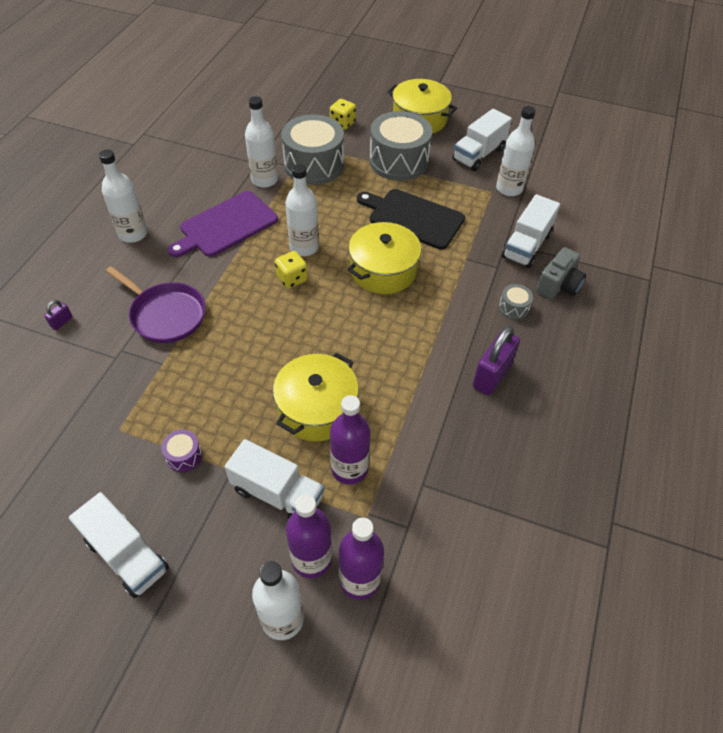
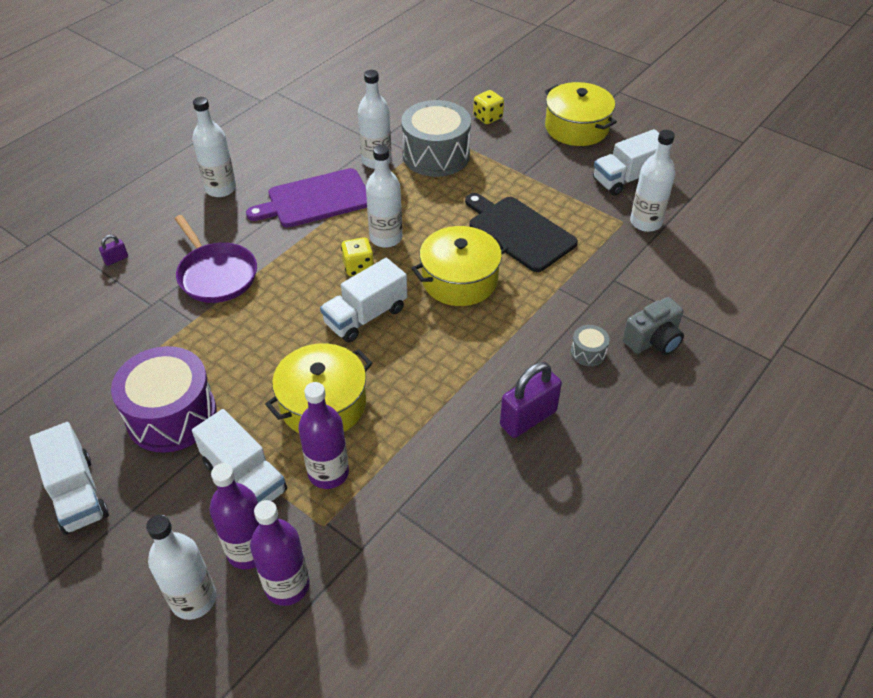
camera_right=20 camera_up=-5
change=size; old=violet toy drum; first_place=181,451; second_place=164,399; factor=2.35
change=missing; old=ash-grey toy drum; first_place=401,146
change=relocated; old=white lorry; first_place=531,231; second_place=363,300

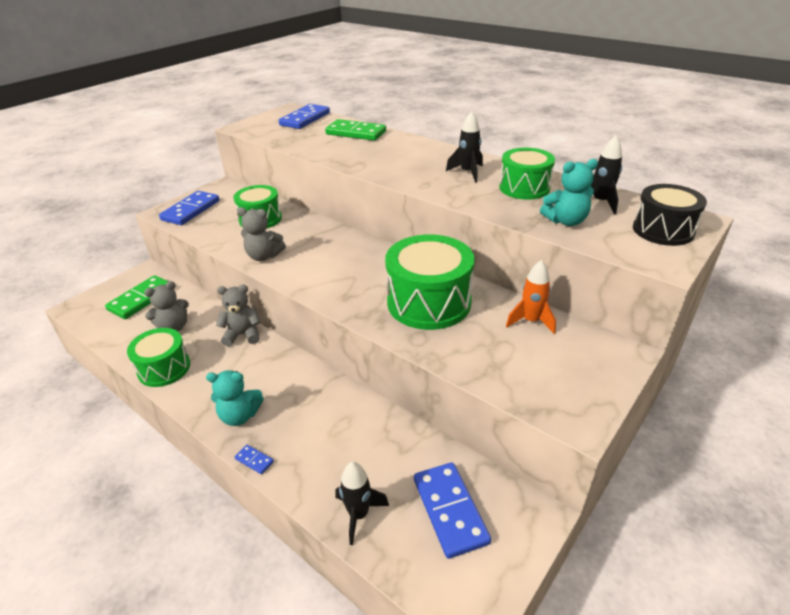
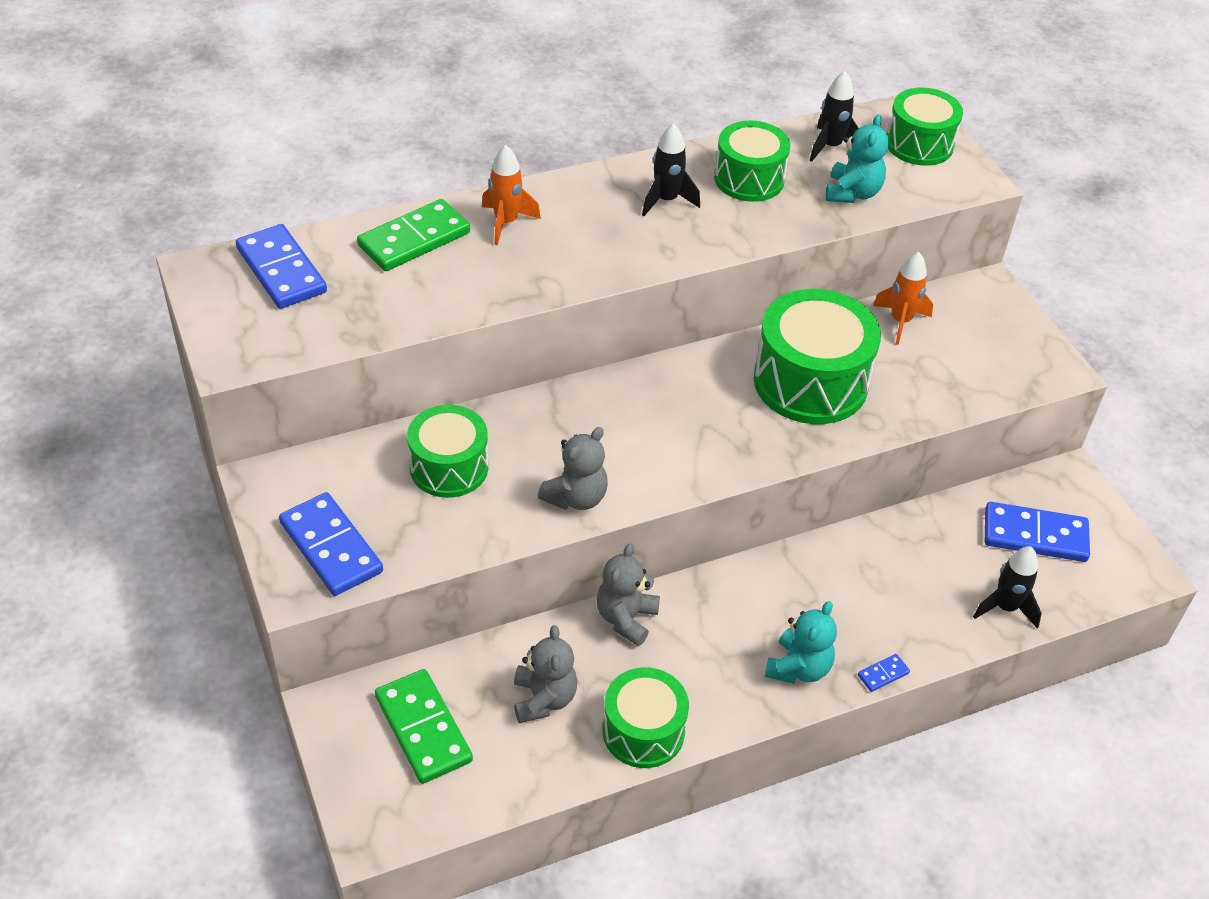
camera_right=-65 camera_up=10
change=colour; old=black toy drum; new=leaf-green toy drum; first_place=670,215; second_place=925,126
change=appeared; new=bright orange spaceship; second_place=511,195

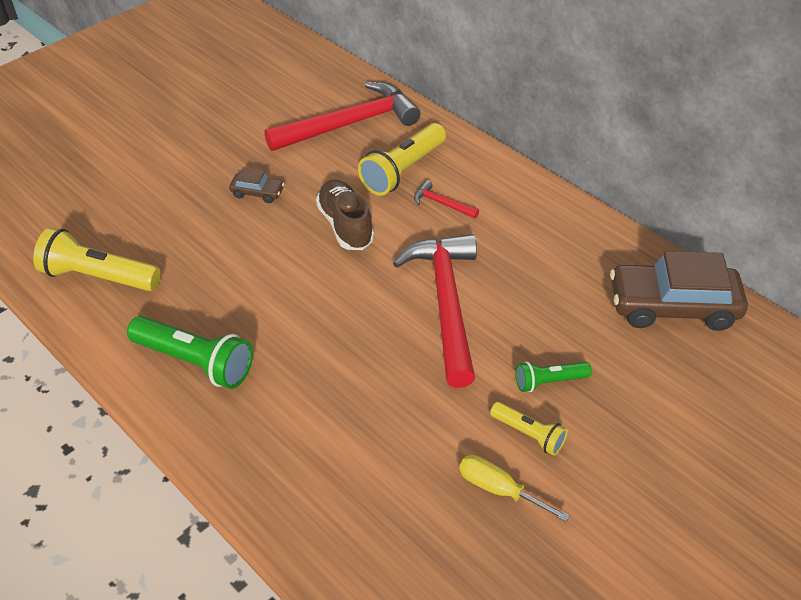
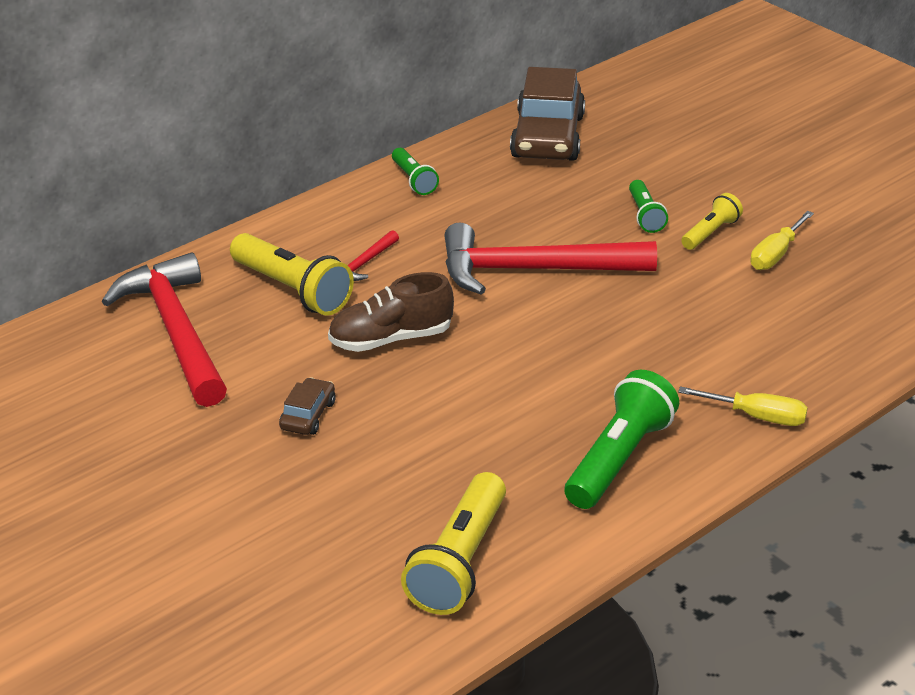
camera_right=-85 camera_up=-10
change=appeared; new=leaf-green flashlight; second_place=415,171
change=appeared; new=golden screwdriver; second_place=743,406

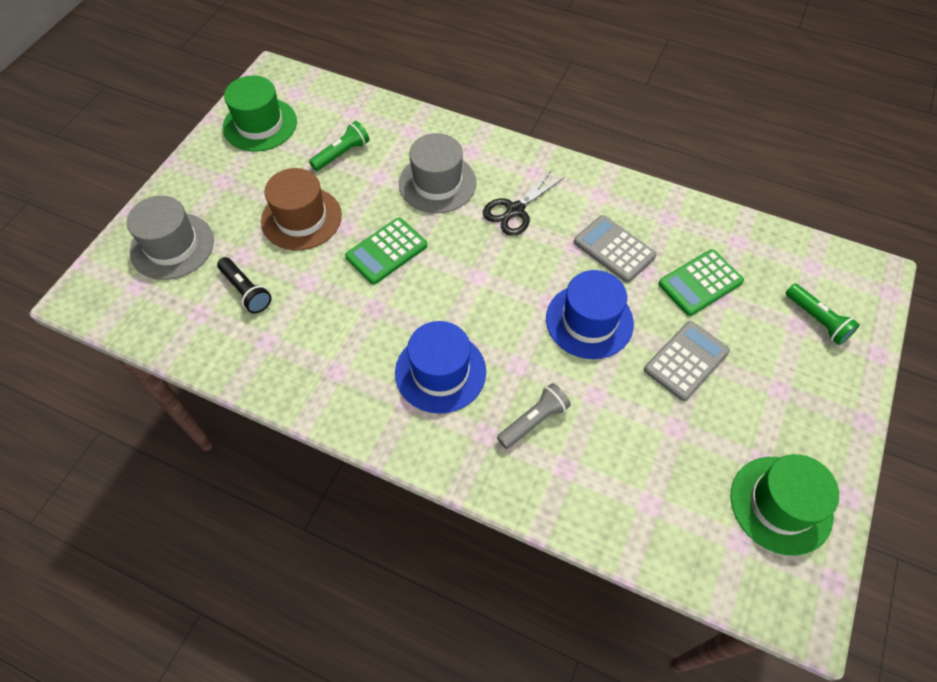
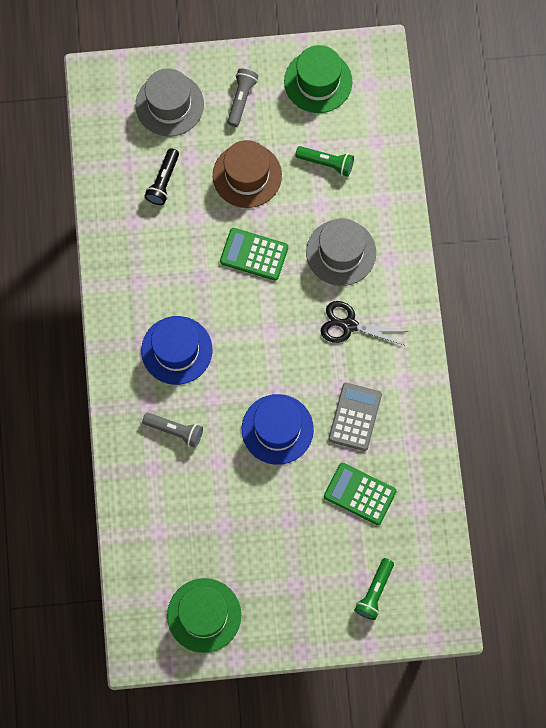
camera_right=60 camera_up=15
change=missing; old=ash-grey calculator; first_place=687,361
change=appeared; new=ash-grey flashlight; second_place=242,98

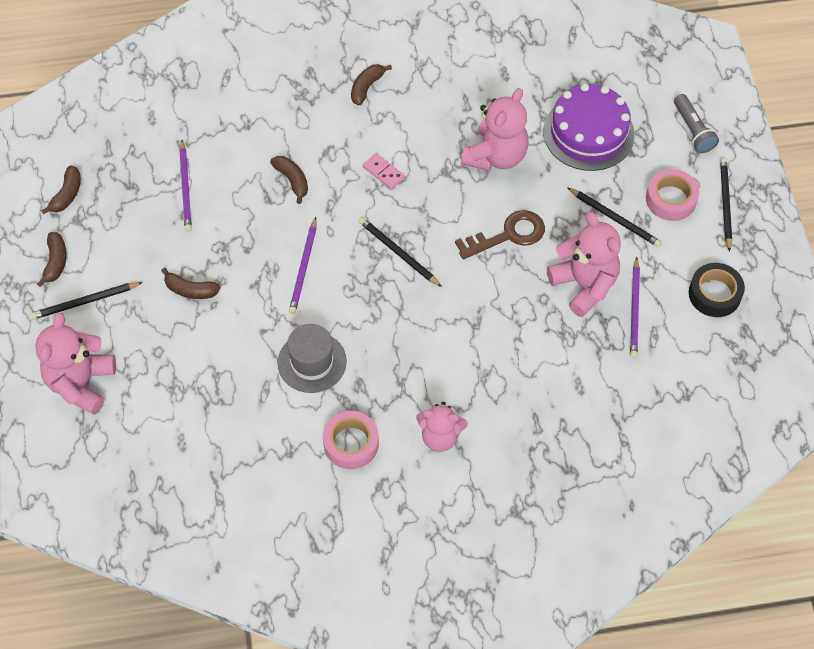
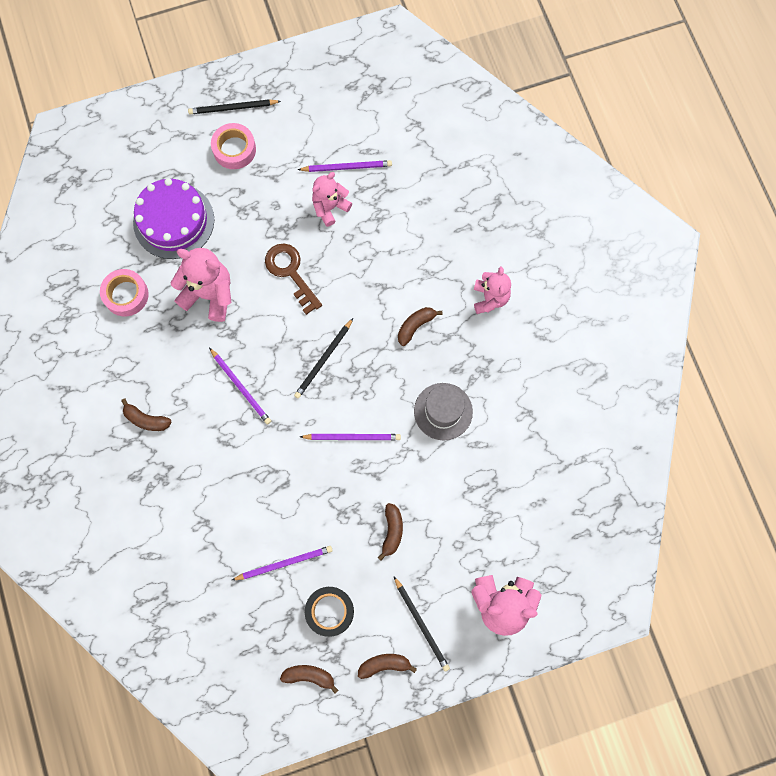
camera_right=-100 camera_up=15
change=relocated; old=brown banana; first_place=289,180; second_place=420,326
change=relocated; old=pink roll of tape; first_place=351,440; second_place=124,292
change=exchanged; old=pink domino; new=violet wooden pencil; first_place=384,171; second_place=240,386
change=size; old=pink teddy; first_place=584,264; second_place=332,199; factor=0.66
change=missing; old=black wooden pencil; first_place=614,217
change=missing; old=ash-grey flashlight; first_place=696,123
change=relocated; old=black roll of tape; first_place=717,290; second_place=329,612

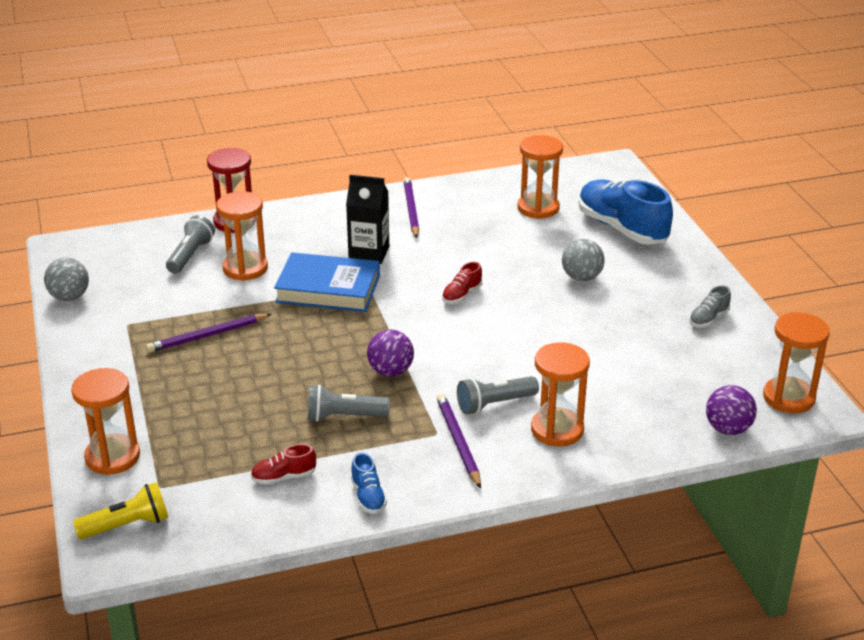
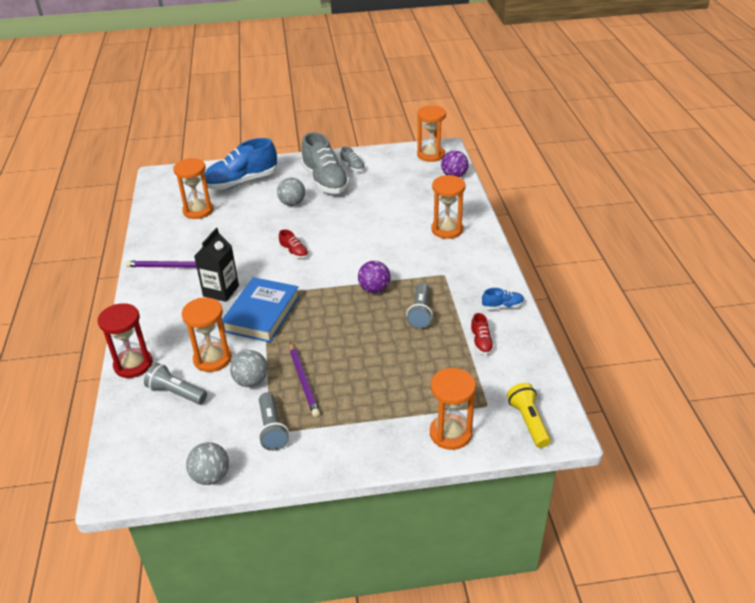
camera_right=-80 camera_up=5
change=missing; old=violet wooden pencil; first_place=458,441
change=relocated; old=ash-grey flashlight; first_place=498,395; second_place=273,421
change=appeared; new=ash-grey sphere; second_place=249,368
change=appeared; new=ash-grey shoe; second_place=325,163

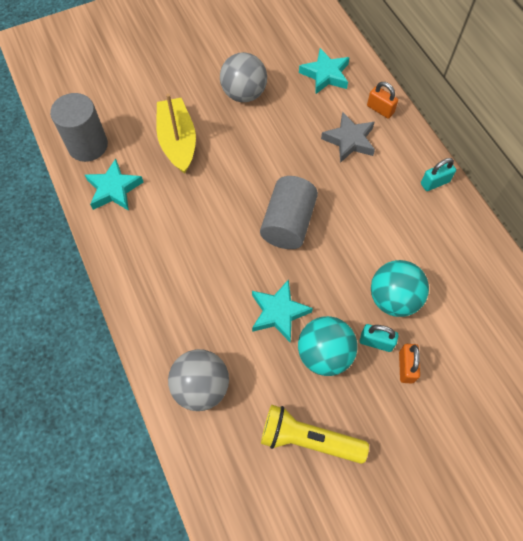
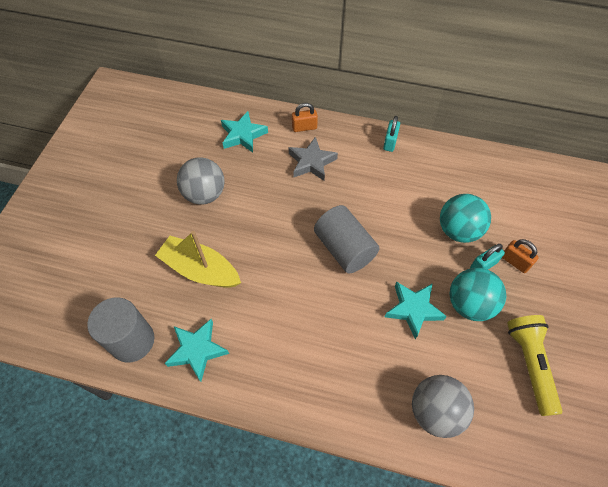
camera_right=-50 camera_up=-5
change=spun; old=golden flashlight; first_place=315,434; second_place=534,365; degrees=120

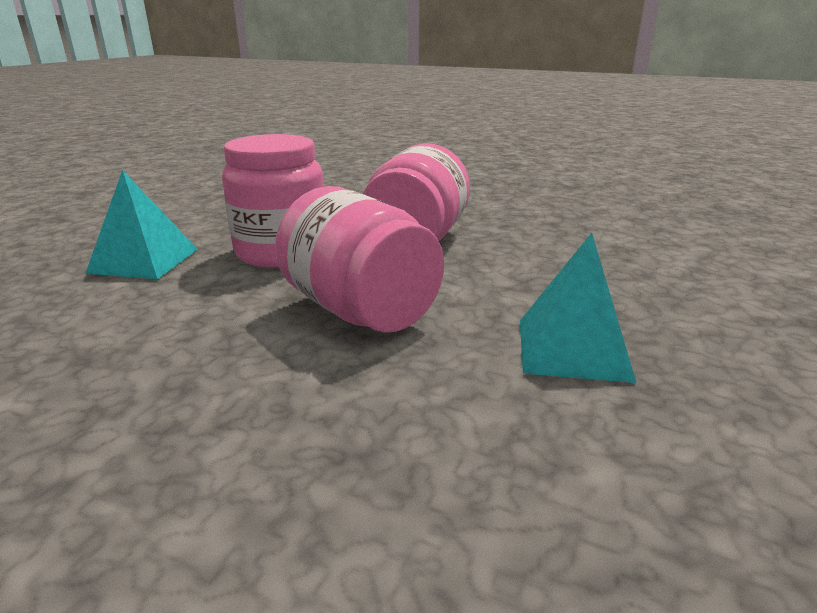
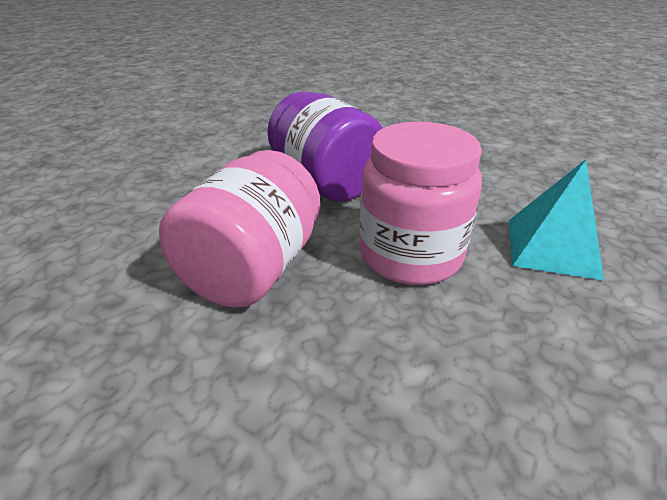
camera_right=-175 camera_up=10
change=colour; old=pink jam jar; new=violet jam jar; first_place=359,259; second_place=325,147
change=missing; old=teal pyramid; first_place=578,308

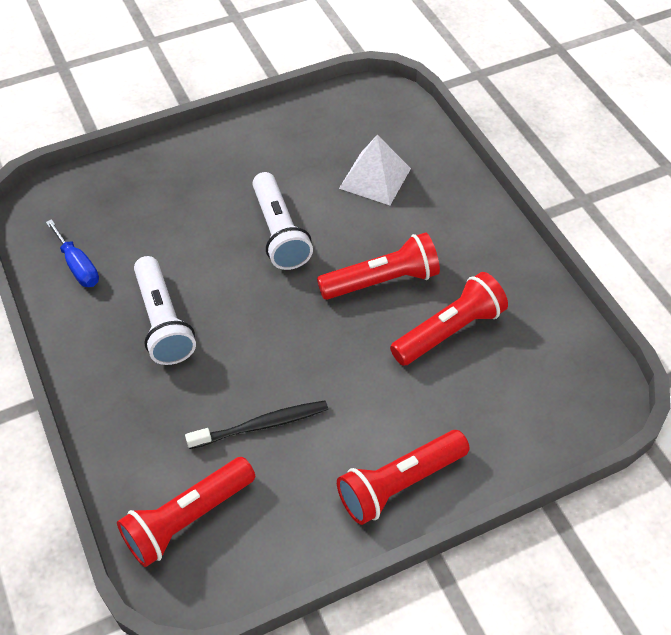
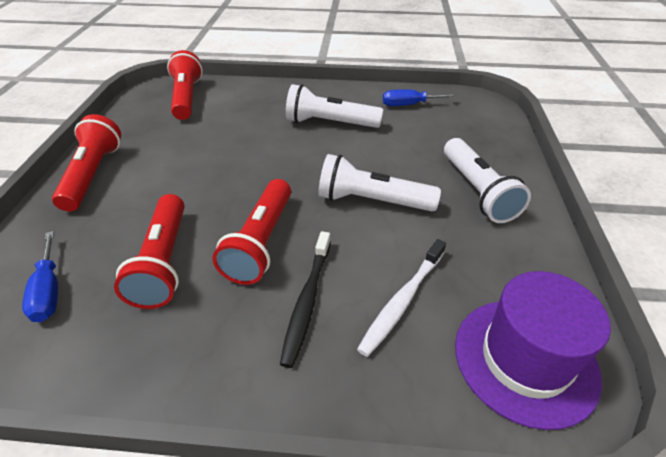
camera_right=120 camera_up=-10
change=relocated; old=black tooth brush; first_place=256,425; second_place=305,299
change=exchanged; old=white pyramid; new=white tooth brush; first_place=375,170; second_place=401,298
change=appeared; new=cobalt screwdriver; second_place=40,276
change=appeared; new=white flashlight; second_place=487,180
change=appeared; new=violet hat; second_place=533,350

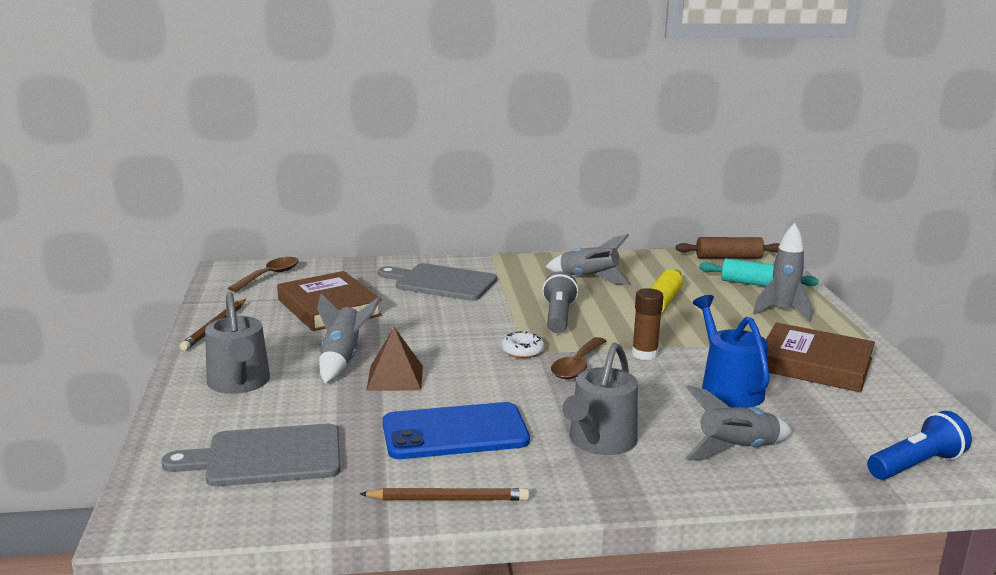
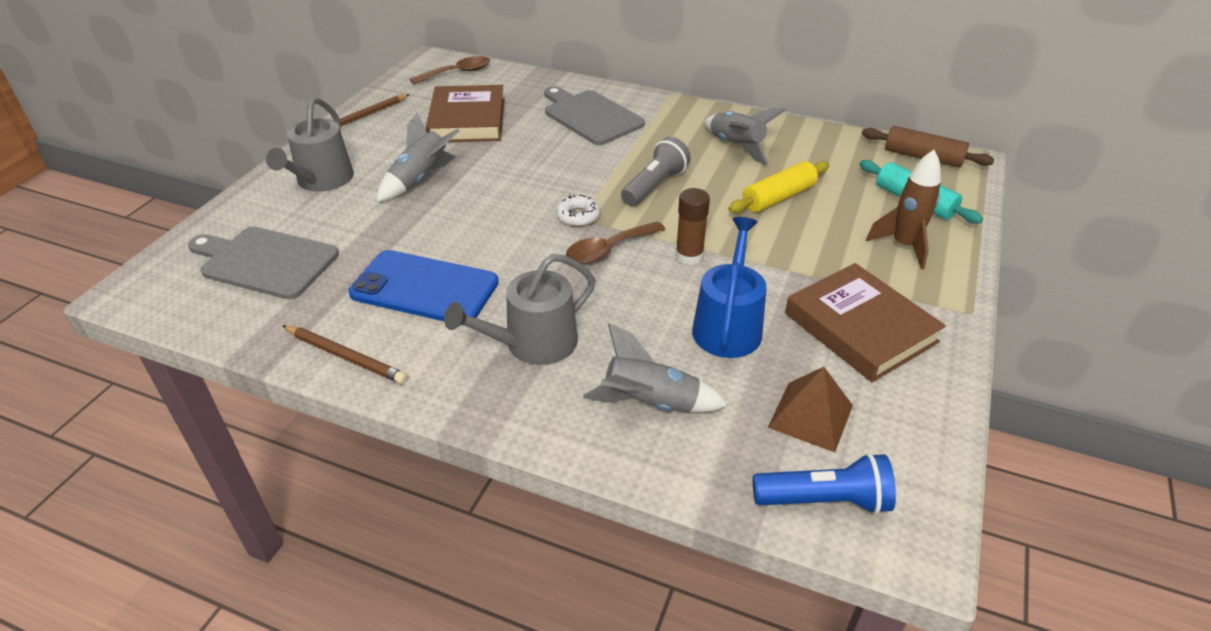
camera_right=30 camera_up=20
change=relocated; old=brown pyramid; first_place=394,359; second_place=810,409
change=colour; old=ash-grey spaceship; new=brown spaceship; first_place=782,272; second_place=903,209

